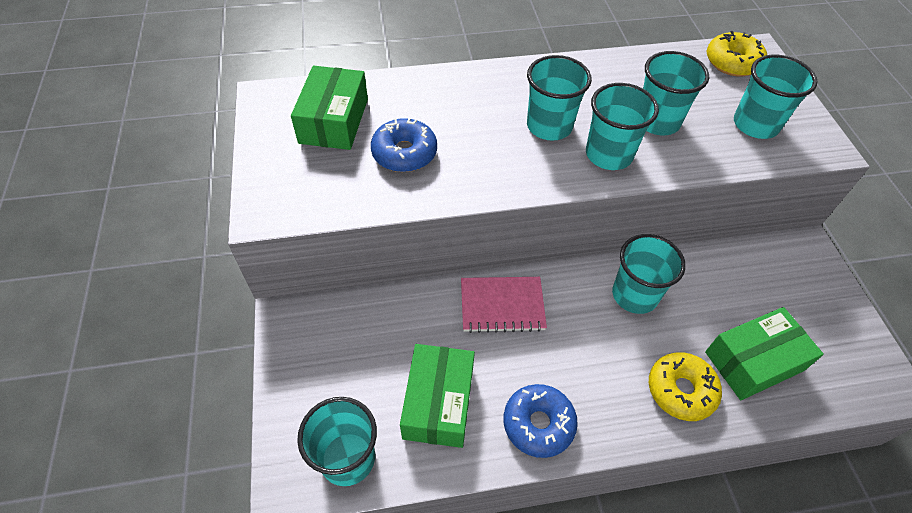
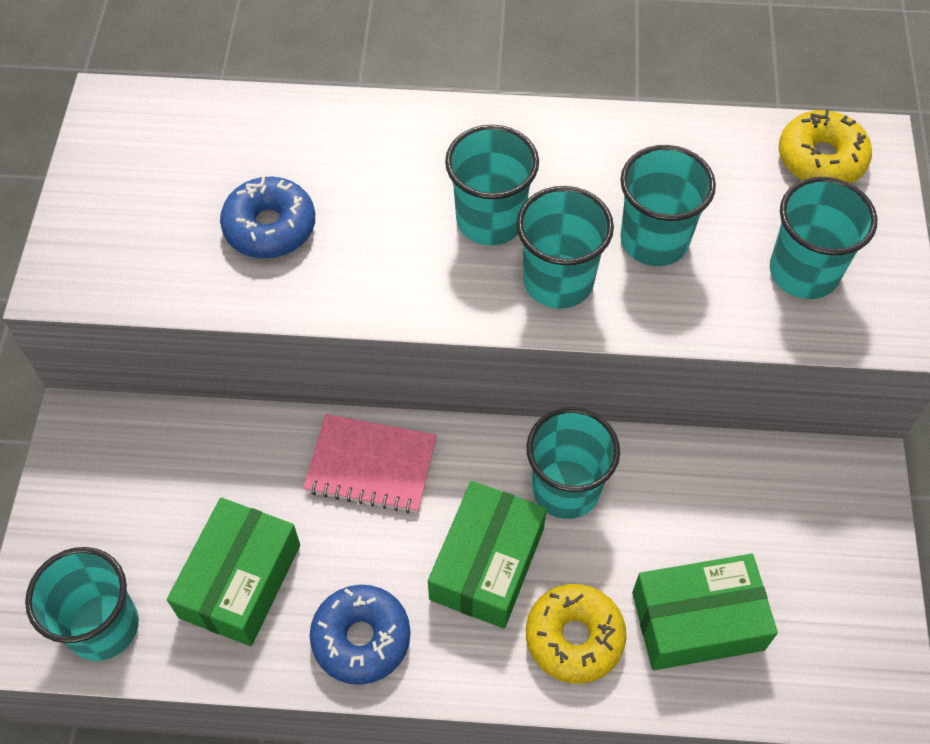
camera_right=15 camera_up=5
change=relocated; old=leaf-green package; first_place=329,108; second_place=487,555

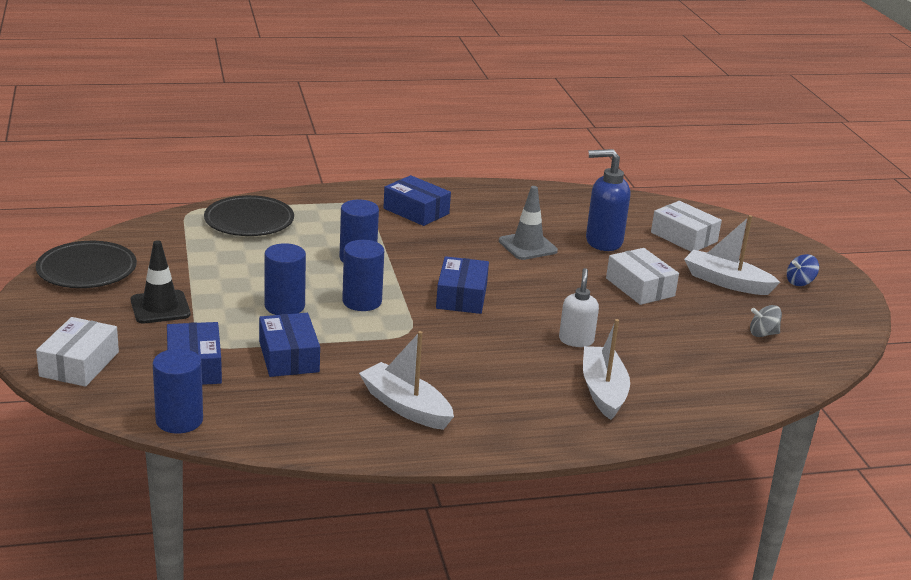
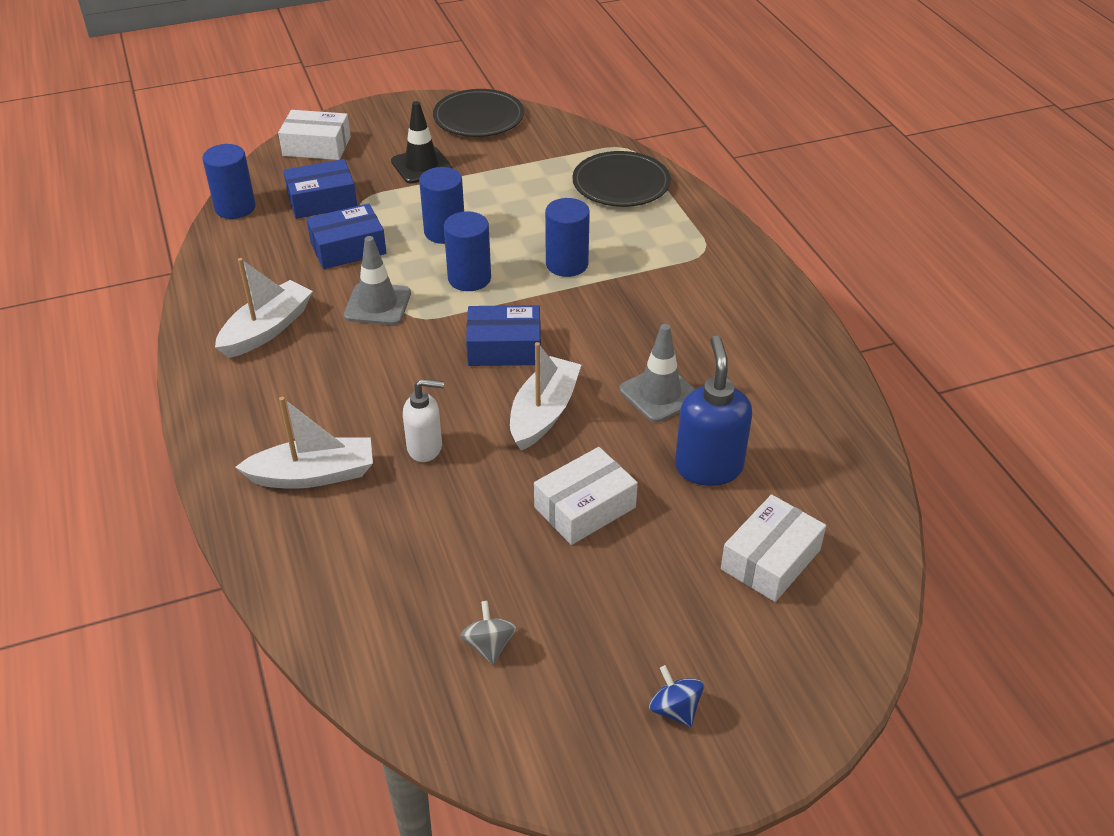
camera_right=85 camera_up=15
change=missing; old=cobalt package; first_place=417,200
change=relocated; old=white sailboat; first_place=732,255; second_place=545,396
change=appeared; new=ash-grey safety cone; second_place=377,280

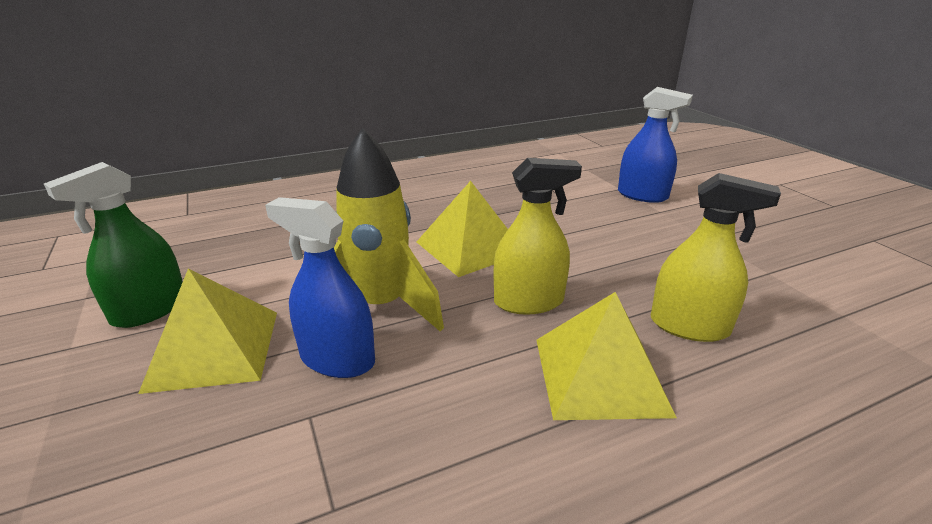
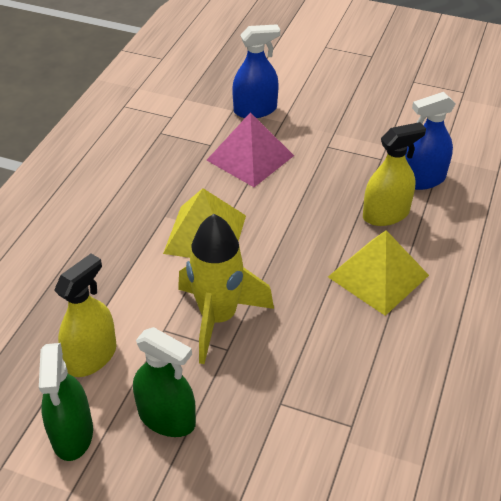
camera_right=-45 camera_up=15
change=exchanged; old=golden pyramid; new=leaf-green spray bottle; first_place=207,331; second_place=164,382
change=relocated; old=cobalt spray bottle; first_place=320,287; second_place=430,141
change=relocated; old=golden spray bottle; first_place=538,236; second_place=85,315
change=appeared; new=pink pyramid; second_place=250,149

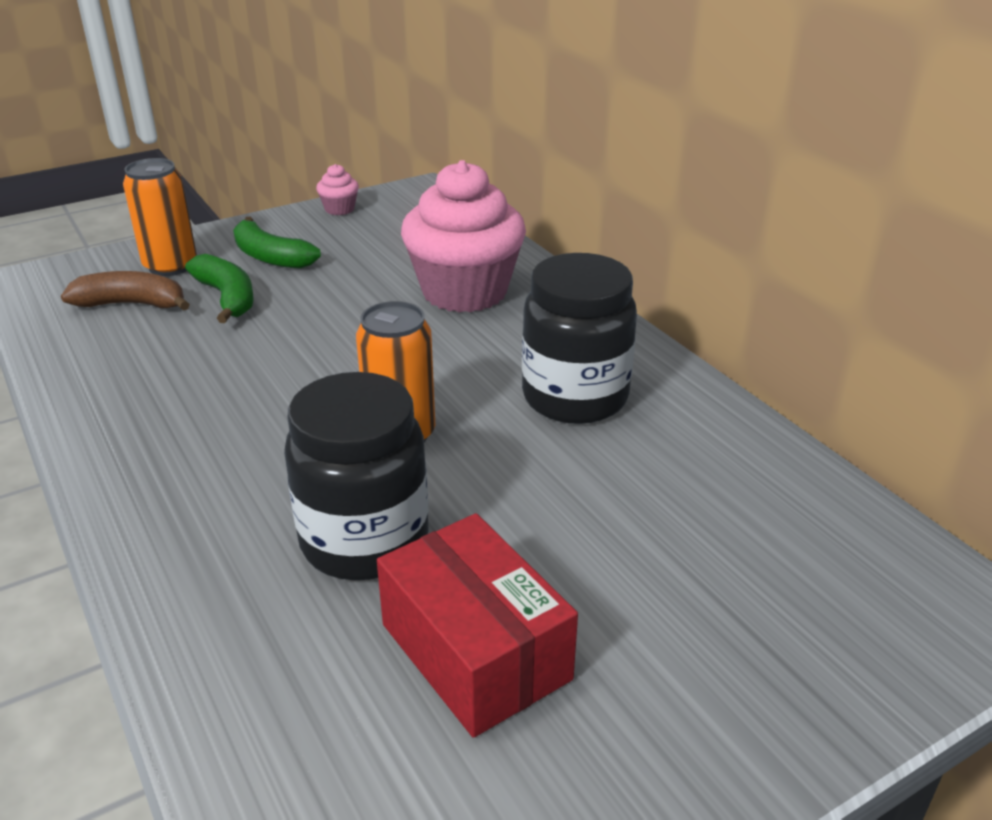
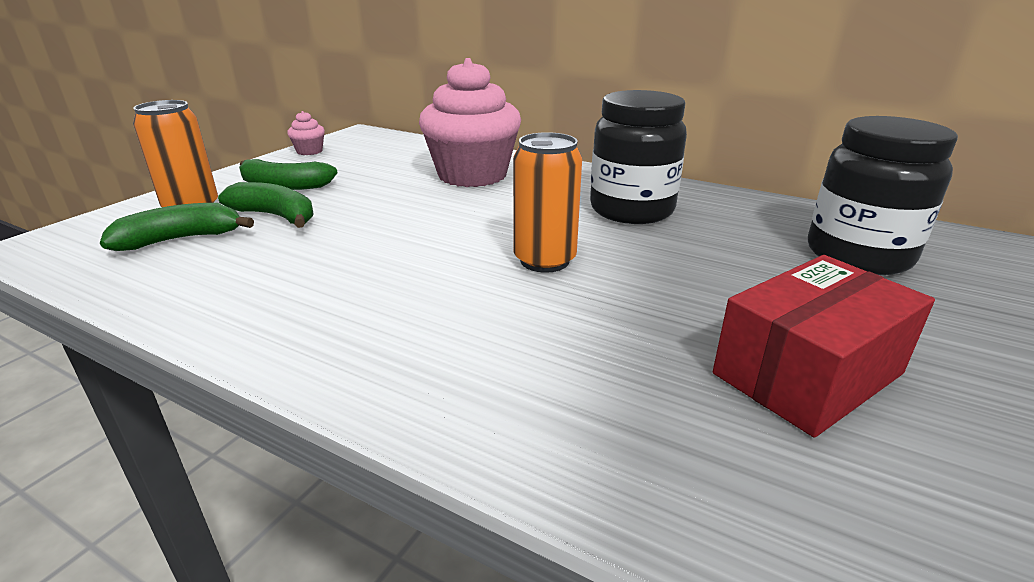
camera_right=-30 camera_up=-5
change=colour; old=brown banana; new=leaf-green banana; first_place=125,291; second_place=177,227
change=relocated; old=black jam jar; first_place=356,476; second_place=883,195
change=spun; old=red package; first_place=477,625; second_place=824,346; degrees=-60

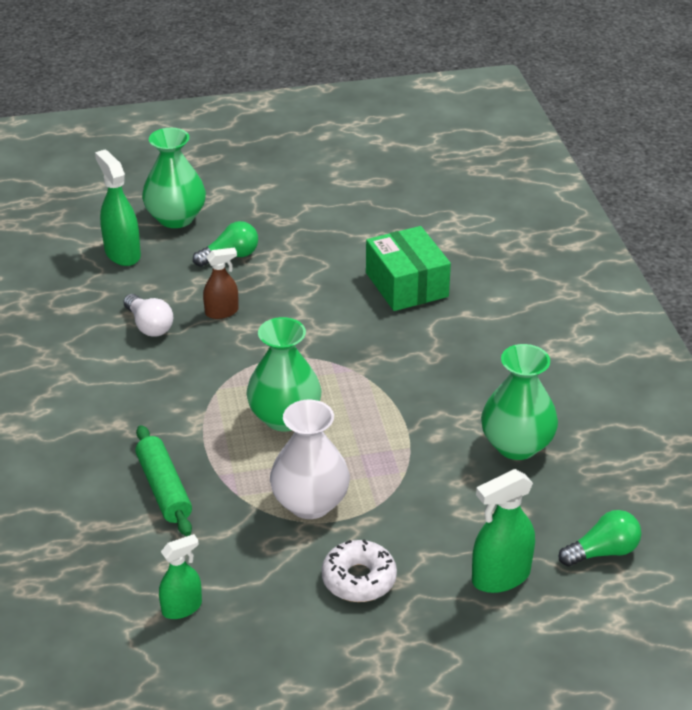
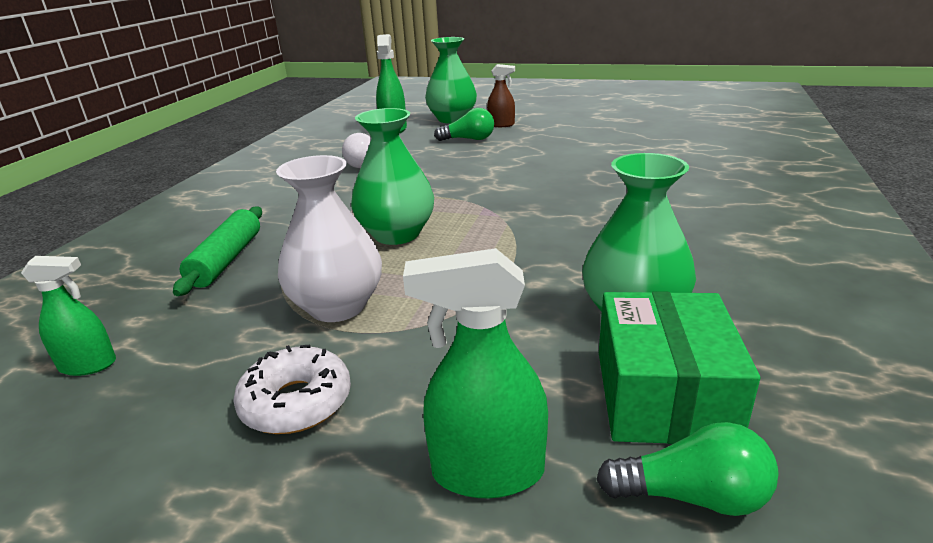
camera_right=30 camera_up=-10
change=relocated; old=brown spray bottle; first_place=220,283; second_place=501,95
change=relocated; old=leaf-green package; first_place=408,268; second_place=679,367

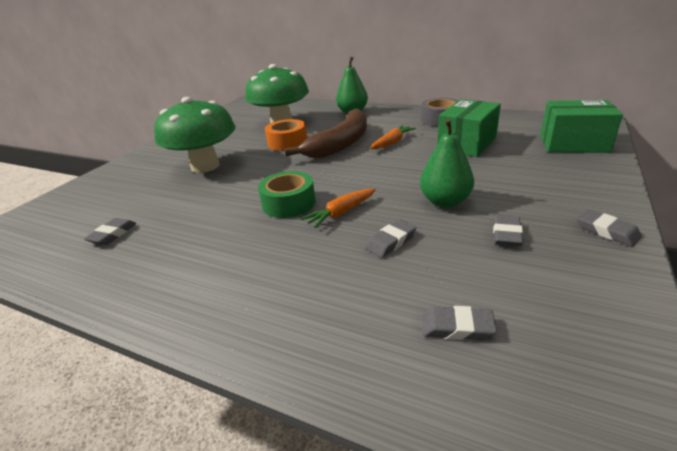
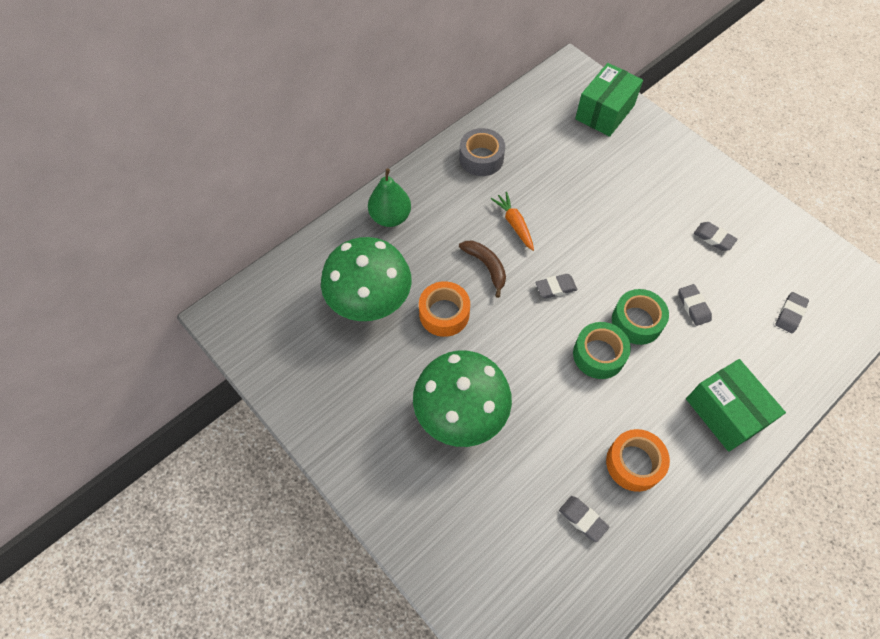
camera_right=-70 camera_up=30
change=size; old=brown banana; first_place=325,133; second_place=482,269; factor=0.52
change=exchanged; old=bright orange toy carrot; new=leaf-green roll of tape; first_place=338,208; second_place=640,317
change=missing; old=leaf-green toy pear; first_place=447,163
change=relocated; old=leaf-green package; first_place=469,128; second_place=736,405
change=relocated; old=ash-grey gum eraser; first_place=609,228; second_place=556,286
change=appeared; new=bright orange roll of tape; second_place=638,460

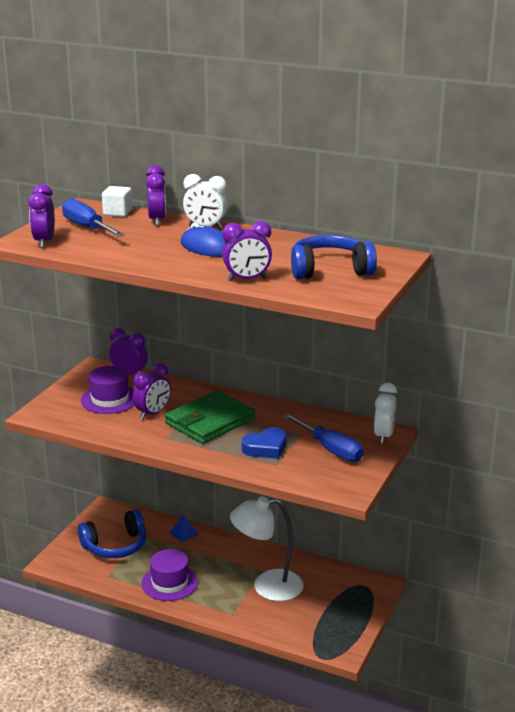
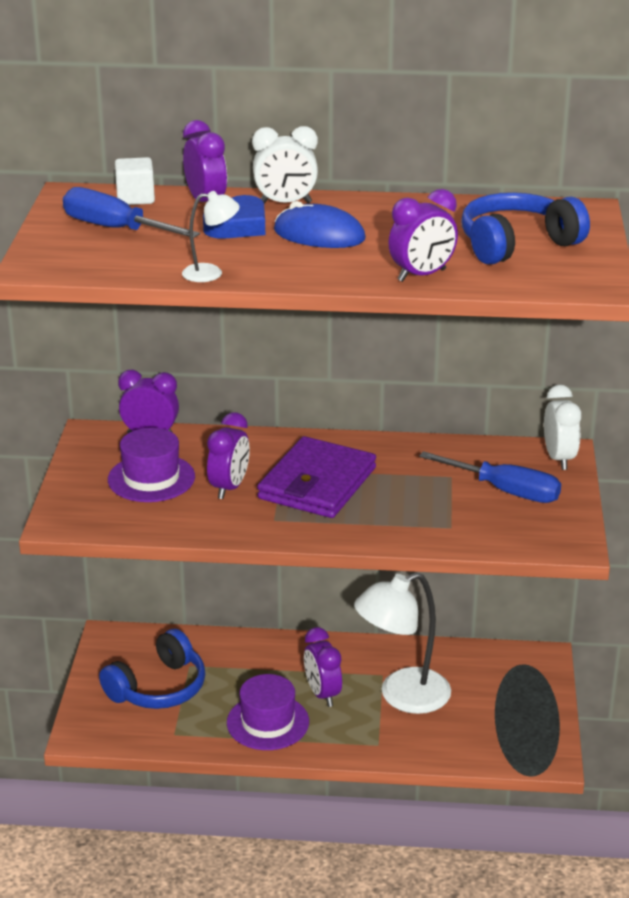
camera_right=-20 camera_up=5
change=relocated; old=violet bedside clock; first_place=41,216; second_place=323,667
change=colour; old=leaf-green wallet; new=violet wallet; first_place=210,417; second_place=316,477
change=missing; old=cobalt pyramid; first_place=184,528
change=relocated; old=cobalt heart shape; first_place=264,443; second_place=234,217
change=appeared; new=white lamp; second_place=211,236

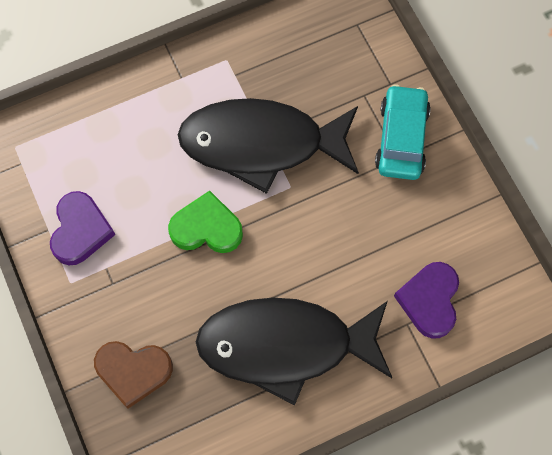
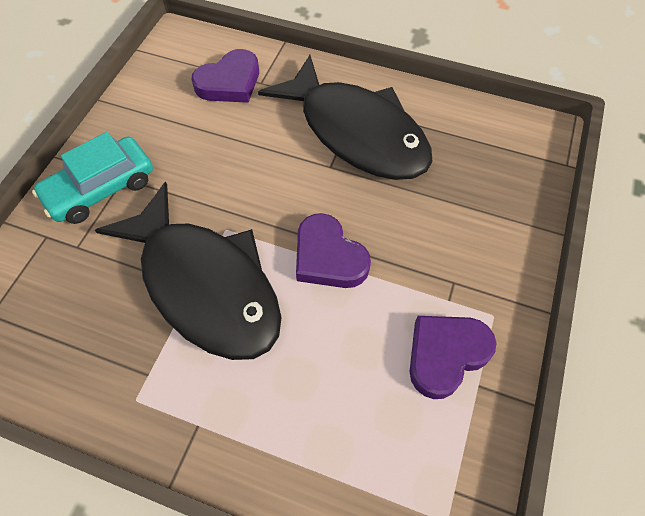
camera_right=-135 camera_up=-10
change=missing; old=brown heart shape; first_place=133,375
change=colour; old=leaf-green heart shape; new=violet heart shape; first_place=205,222; second_place=333,250

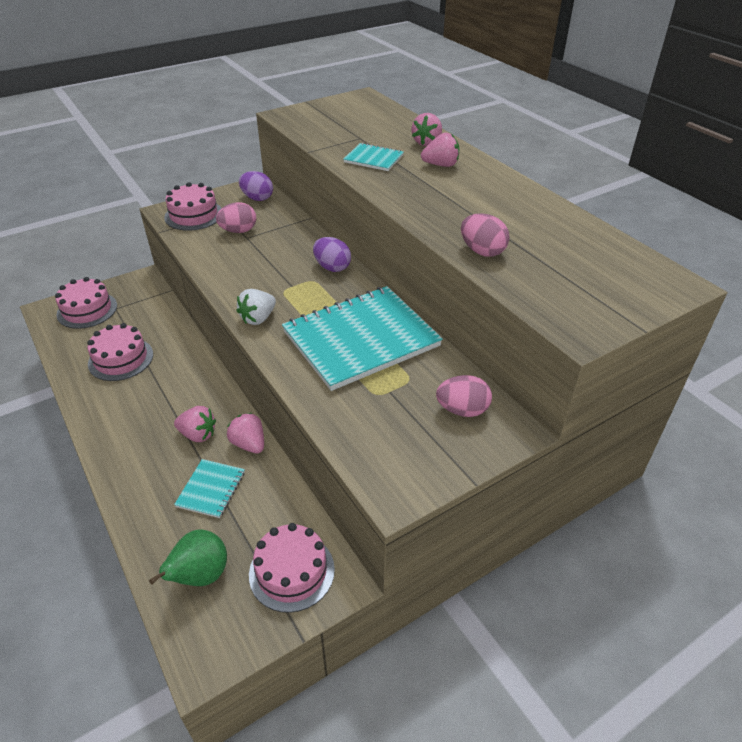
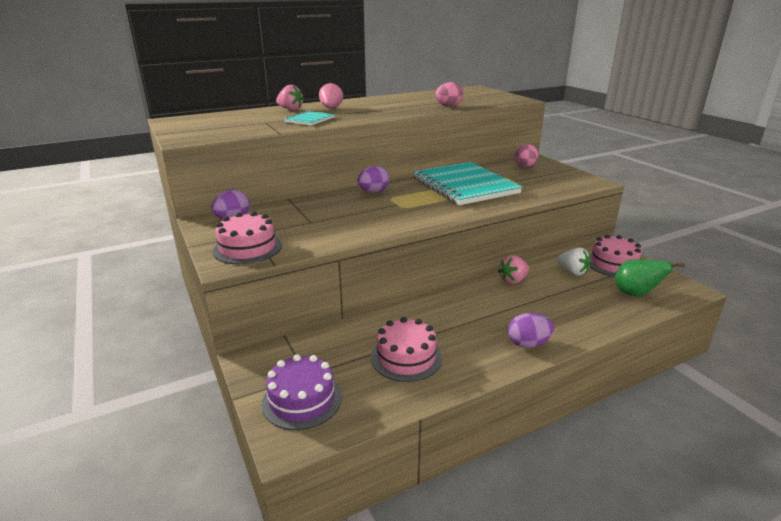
camera_right=-85 camera_up=-15
change=colour; old=pink cake; new=violet cake; first_place=86,303; second_place=302,392
change=missing; old=pink toy strawberry; first_place=195,424
change=missing; old=teal notebook; first_place=209,488
change=missing; old=pink egg; first_place=236,217
change=relocated; old=white toy strawberry; first_place=256,307; second_place=573,261
change=appeared; new=violet egg; second_place=531,330

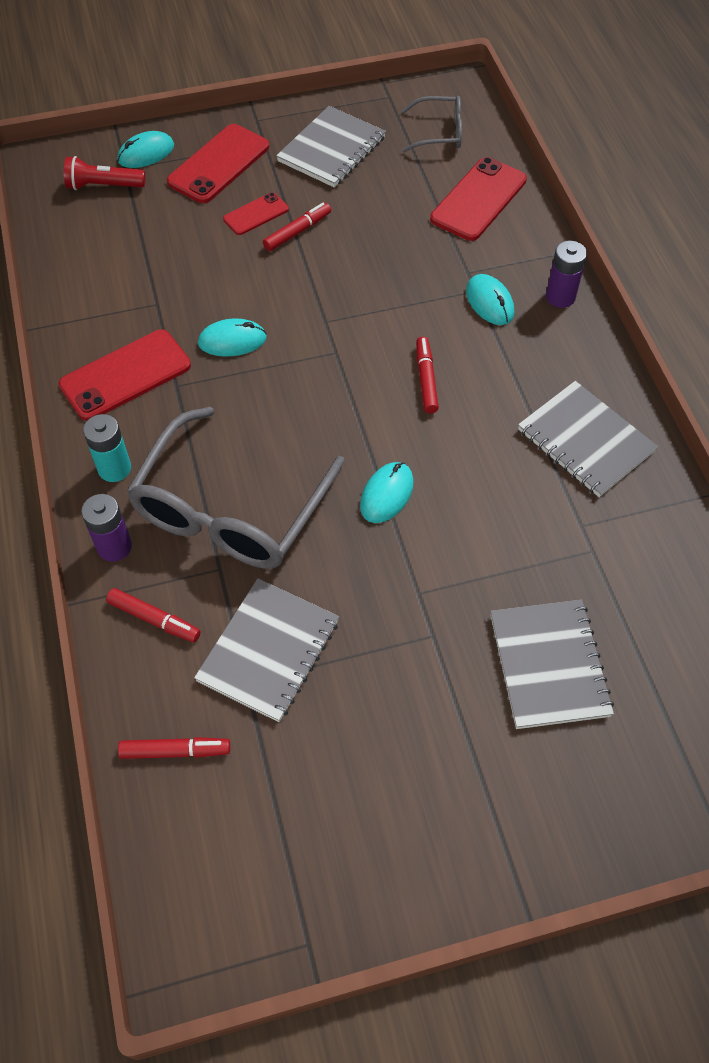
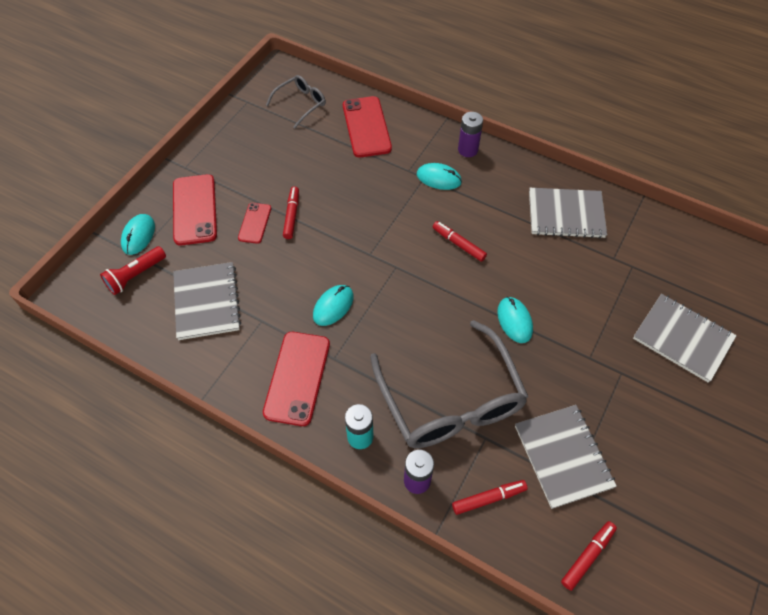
camera_right=-45 camera_up=0
change=relocated; old=ash-grey notebook; first_place=331,146; second_place=207,301

